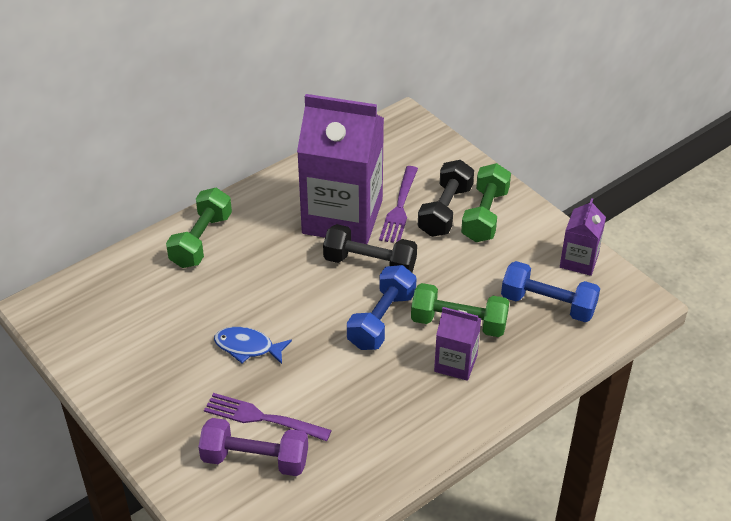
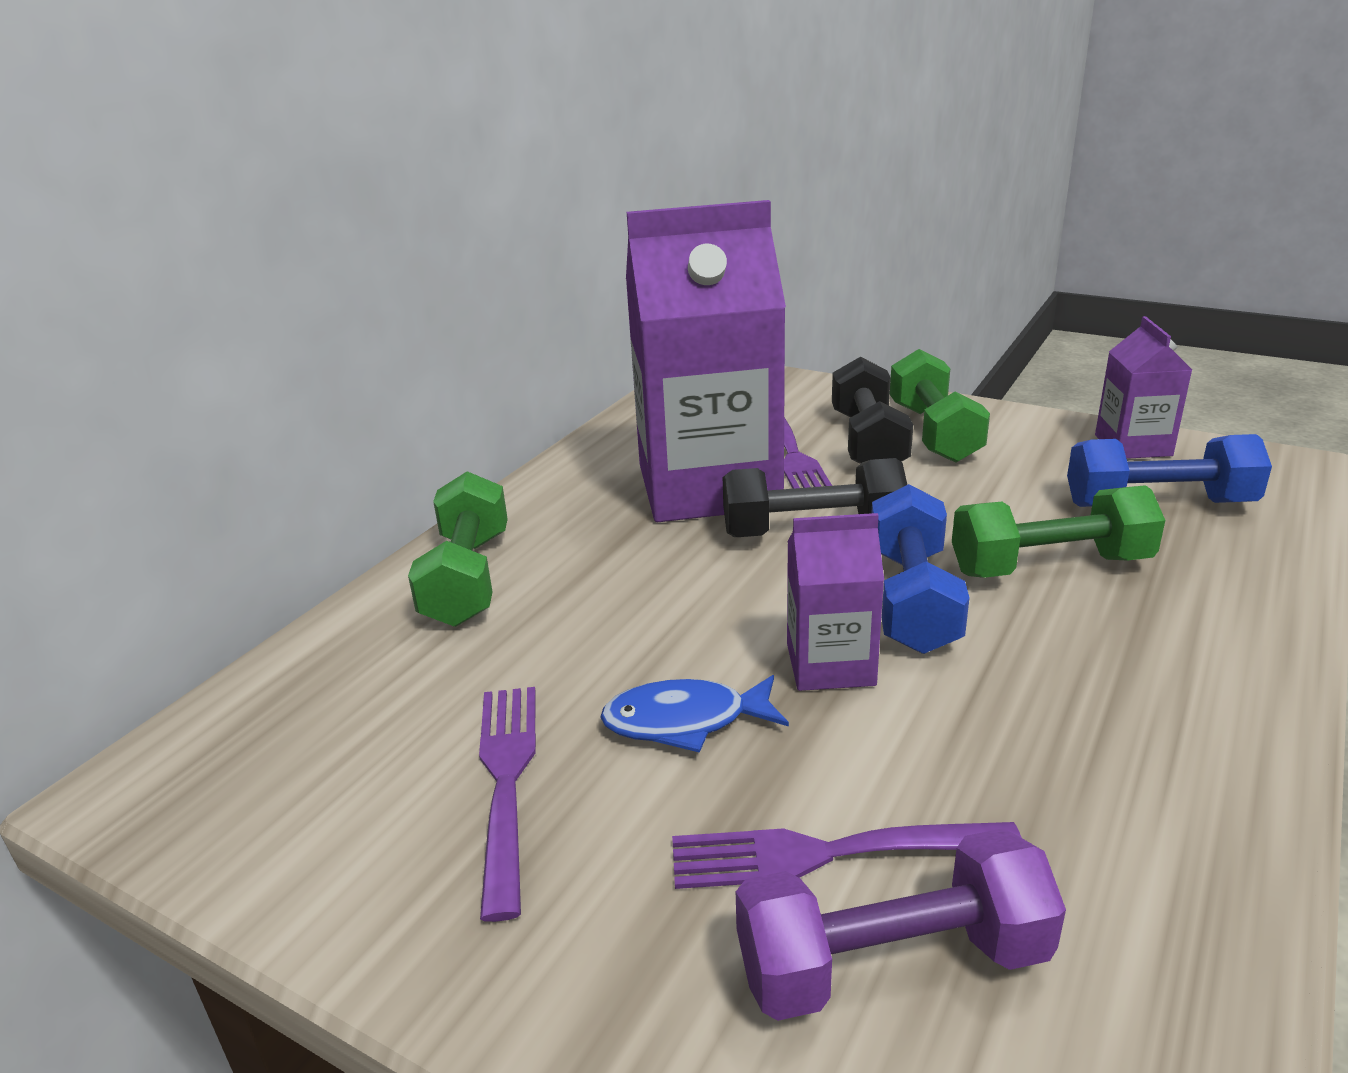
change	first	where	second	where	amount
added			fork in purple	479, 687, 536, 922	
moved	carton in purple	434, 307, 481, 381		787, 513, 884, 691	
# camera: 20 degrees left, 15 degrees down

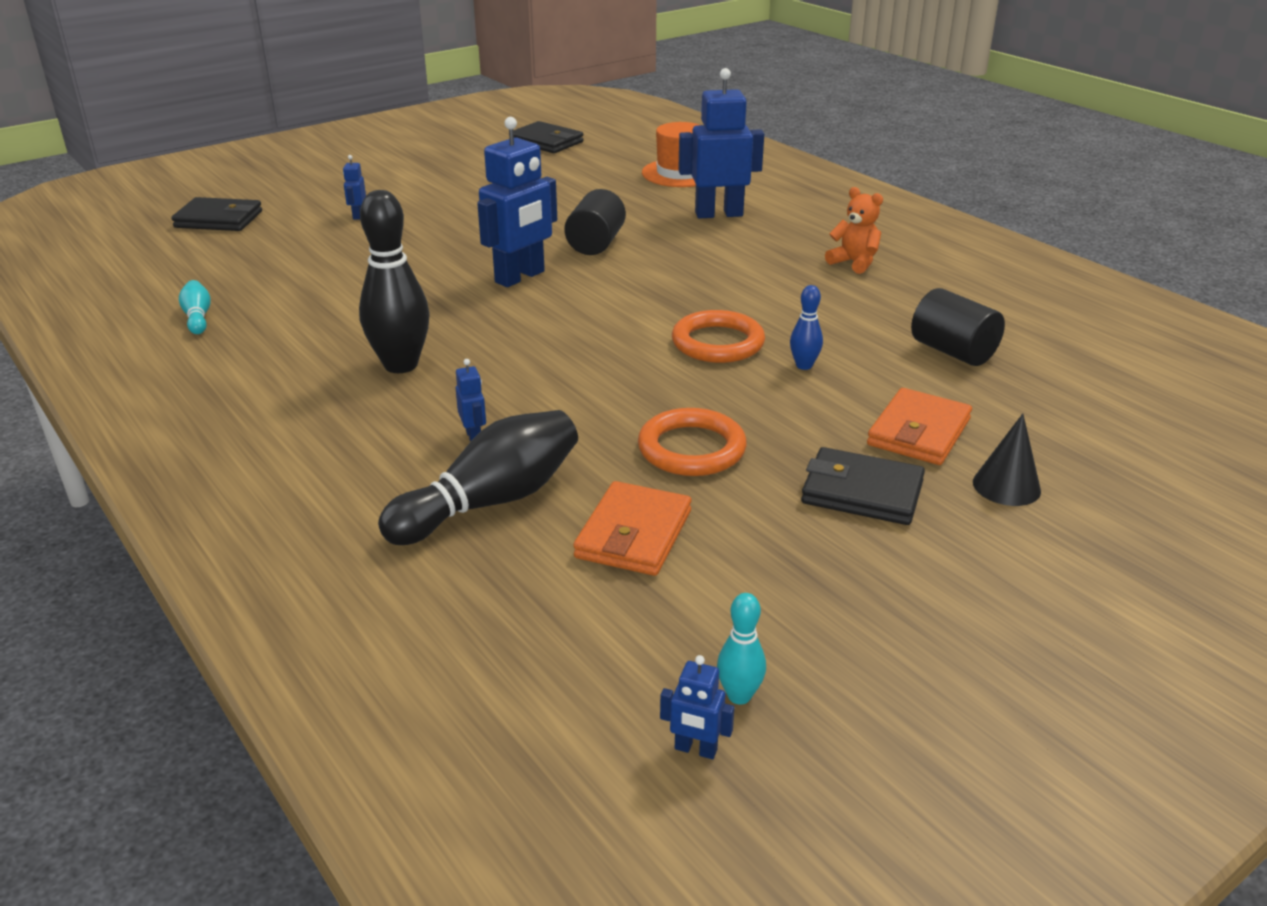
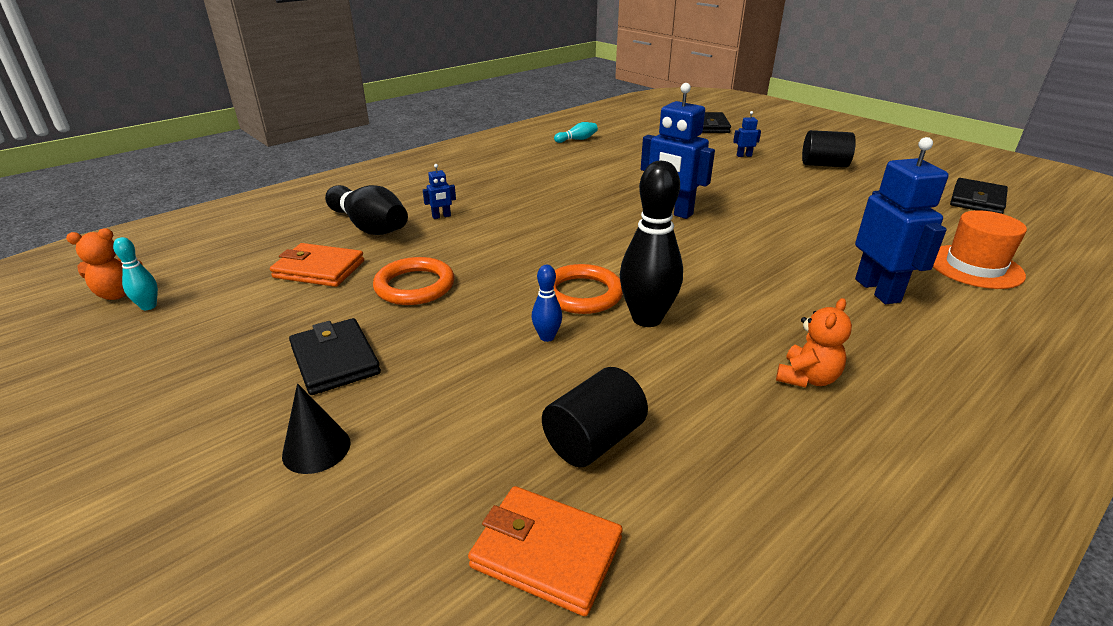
change	first	where	second	where	amount
replaced	robot in blue	660, 655, 735, 759	teddy bear in orange	66, 228, 143, 300	
turned	wallet in black	801, 447, 925, 525		289, 318, 381, 395	45 degrees counterclockwise
moved	wallet in orange	867, 388, 972, 465		468, 486, 623, 616	
moved	bowling pin in black	359, 190, 429, 373		620, 161, 683, 327	
moved	cylinder in black	564, 189, 626, 255		802, 130, 856, 167	
# camera: 85 degrees right, 0 degrees up

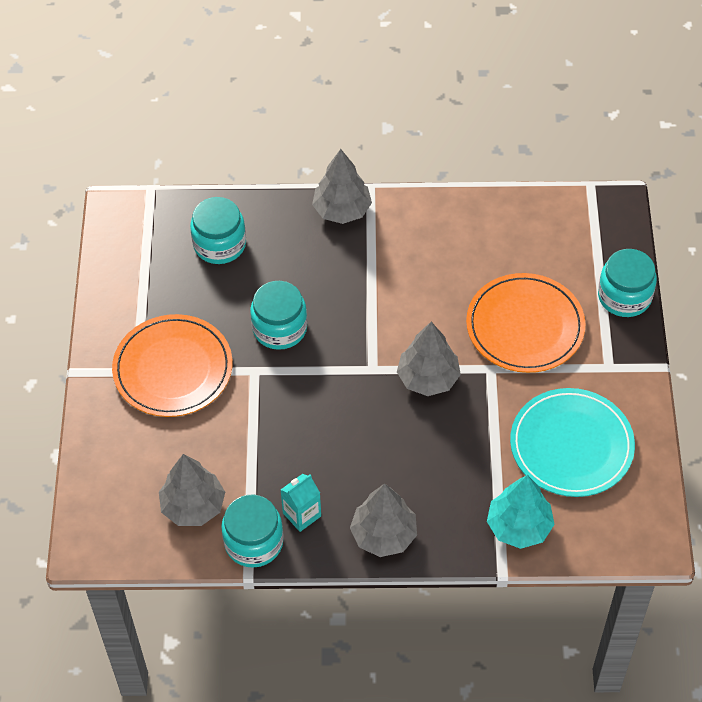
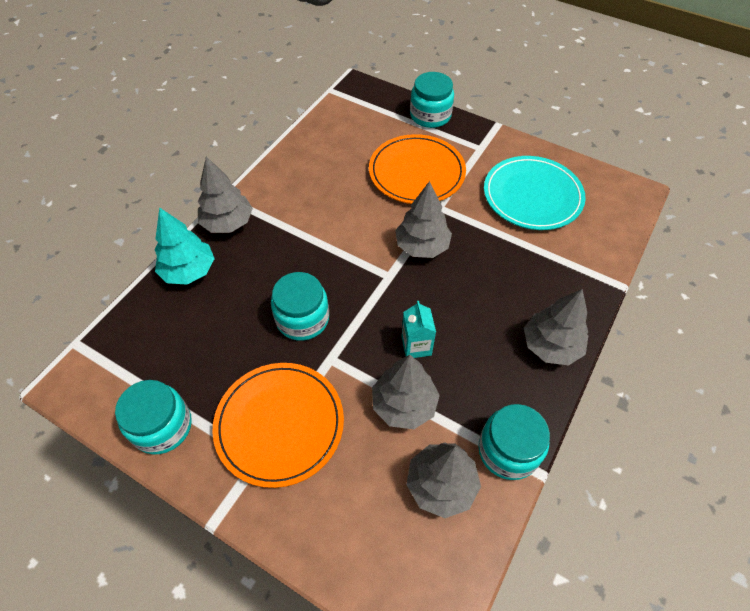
change	first	where	second	where	amount
moved	jar in turquoise	190, 197, 246, 264		115, 380, 192, 454	
moved	tree in turquoise	487, 475, 555, 549		155, 207, 215, 285	
added			tree in grey	372, 355, 440, 429	
moved	carton in turquoise	281, 474, 321, 532		402, 301, 436, 358	
# camera: 60 degrees left, 0 degrees up

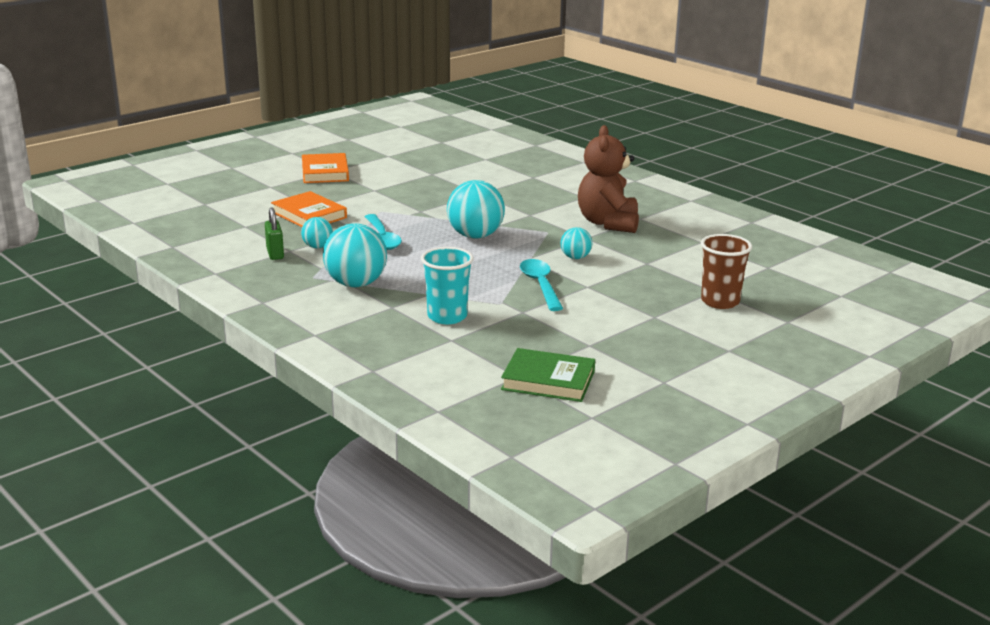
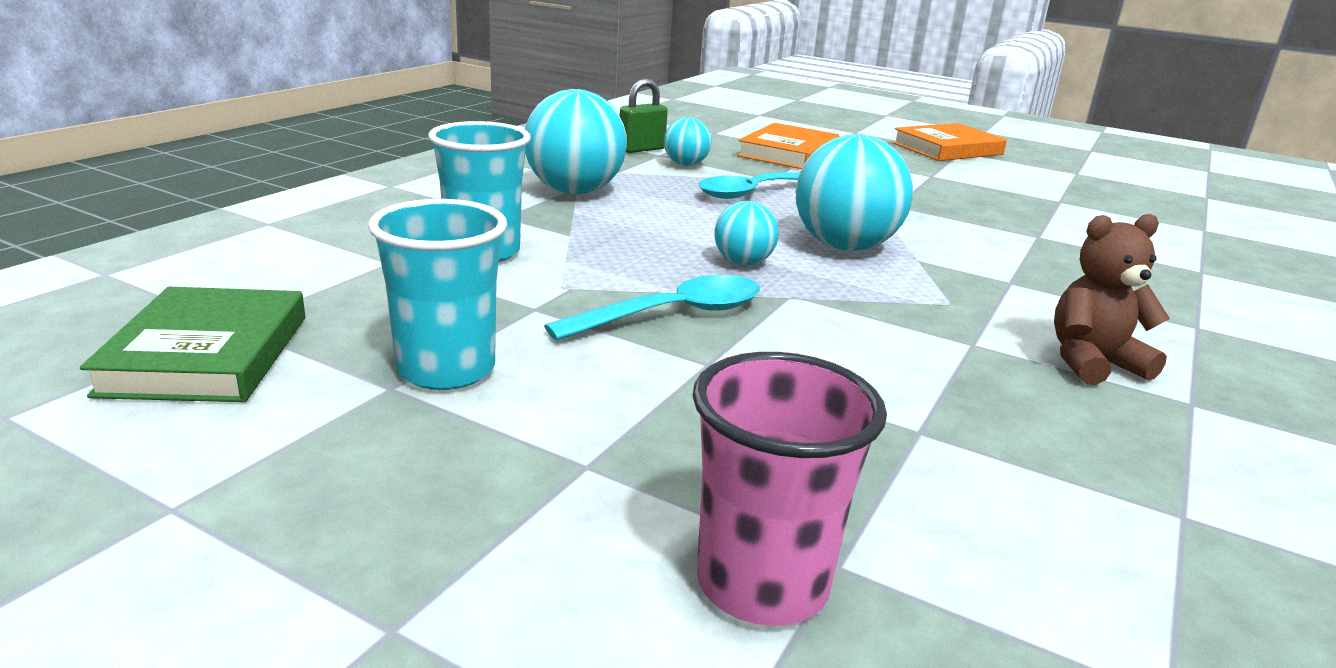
change	first	where	second	where	amount
added			cup in turquoise	368, 199, 507, 390	
recoloured	cup in brown	701, 234, 752, 309	cup in pink	693, 352, 887, 626	
moved	ball in turquoise	560, 227, 592, 259		714, 201, 779, 265	
resized	teddy bear in brown	578, 125, 639, 233		1054, 214, 1170, 385	x0.61
# camera: 70 degrees right, 0 degrees up

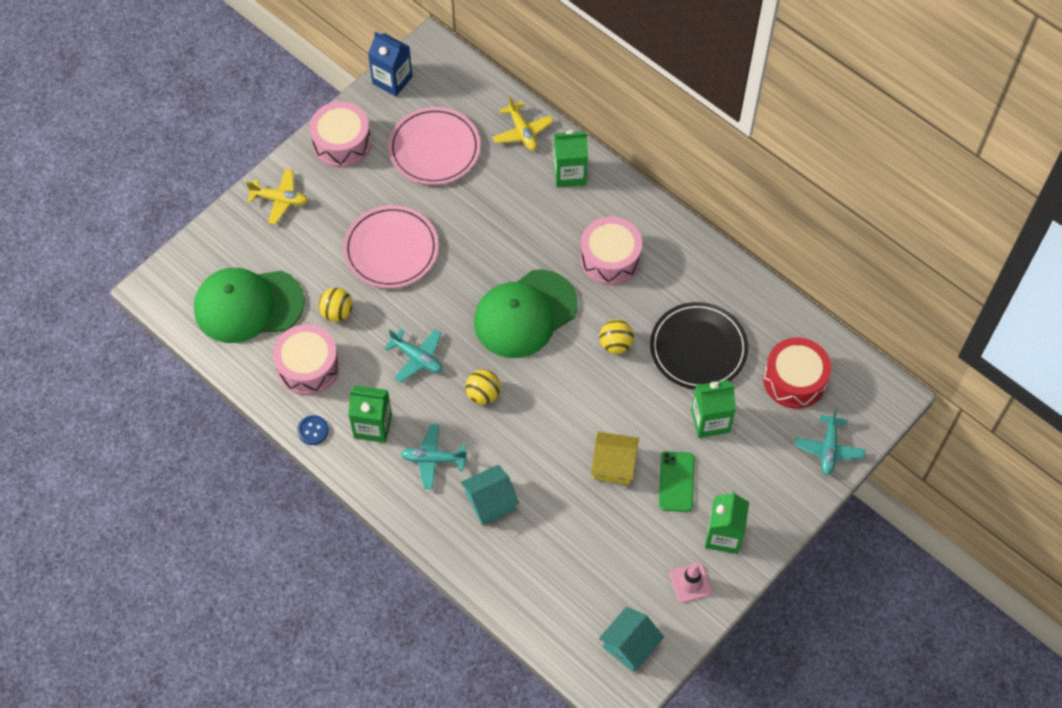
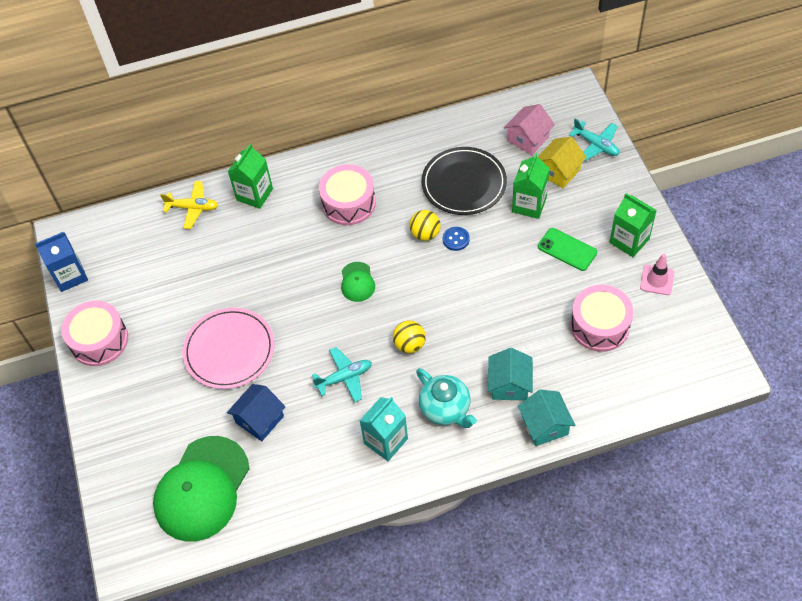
change	first	where	second	where	amount
replaced	ball in yellow	318, 288, 353, 322	house in blue	227, 384, 286, 441	
resized	cap in green	474, 269, 578, 358		341, 262, 375, 302	x0.46
recoloured	carton in green	348, 385, 392, 443	carton in turquoise	359, 397, 408, 461	
replaced	plane in turquoise	401, 424, 468, 489	teapot in turquoise	416, 368, 477, 428	
moved	button in blue	297, 415, 329, 445		443, 227, 470, 251	
replaced	drum in red	763, 338, 831, 409	house in pink	504, 104, 555, 155	
moved	house in turquoise	599, 607, 664, 672		518, 390, 575, 446	
moved	house in yellow	591, 432, 639, 485		538, 137, 587, 188	
moved	drum in pink	273, 324, 340, 395		570, 285, 634, 352	
removed	plane in yellow	246, 169, 308, 225			
removed	plate in pink	388, 107, 480, 185			
# camera: 55 degrees left, 5 degrees down

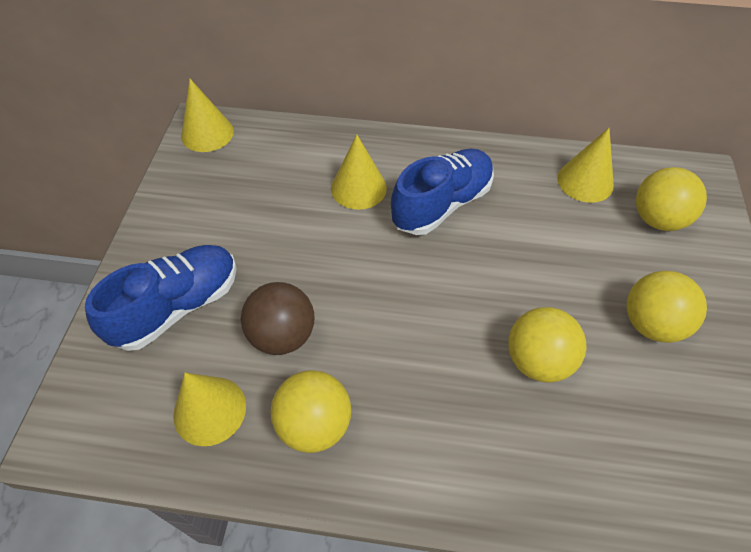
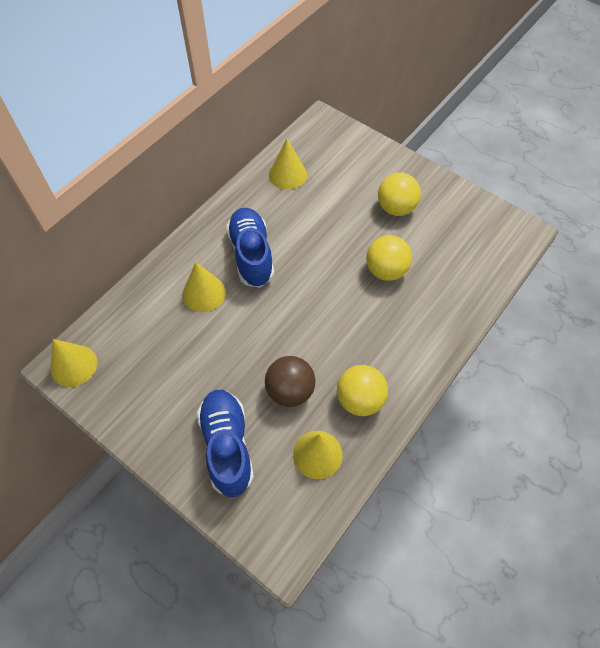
change	first	where	second	where	amount
removed	ball in yellow	636, 167, 707, 231			
# camera: 60 degrees left, 5 degrees up

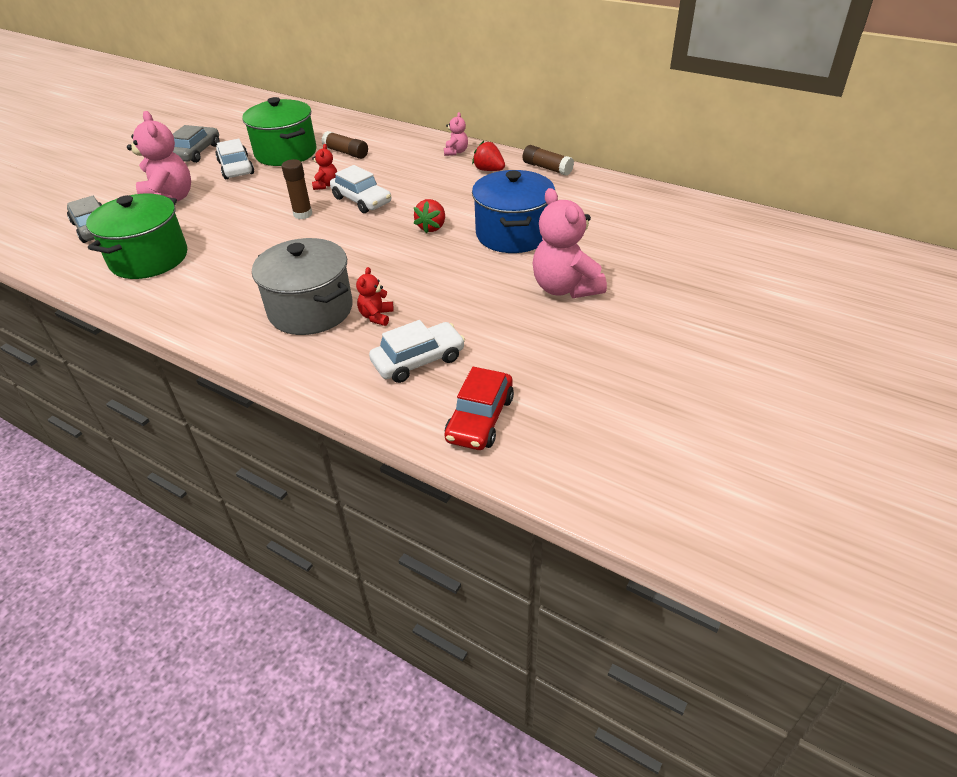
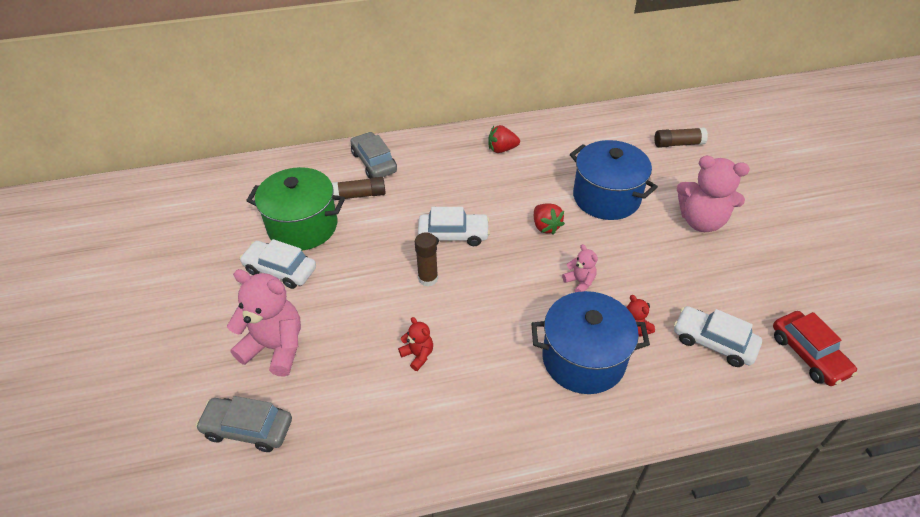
change	first	where	second	where	amount
moved	car in grey	173, 125, 220, 163		351, 132, 397, 179	
moved	teddy bear in red	312, 144, 337, 190		398, 317, 433, 371	
recoloured	pot in grey	252, 238, 353, 335	pot in blue	531, 291, 650, 394	
moved	teddy bear in pink	444, 112, 468, 156		562, 244, 598, 292	
moved	glue stick in brown	522, 145, 574, 176		654, 127, 708, 148	
turned	car in white	369, 320, 465, 383		674, 306, 762, 367	75 degrees counterclockwise
removed	pot in green	86, 194, 187, 279			
# camera: 45 degrees left, 5 degrees up

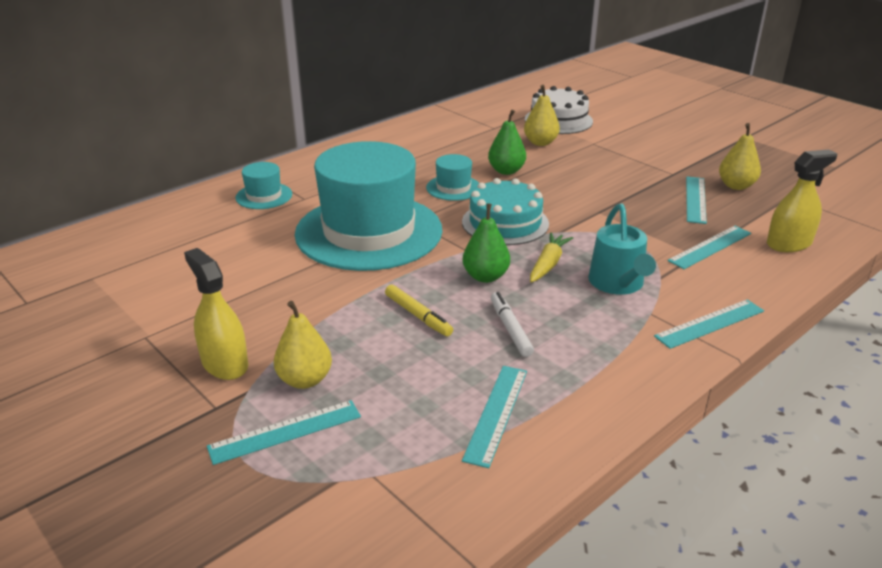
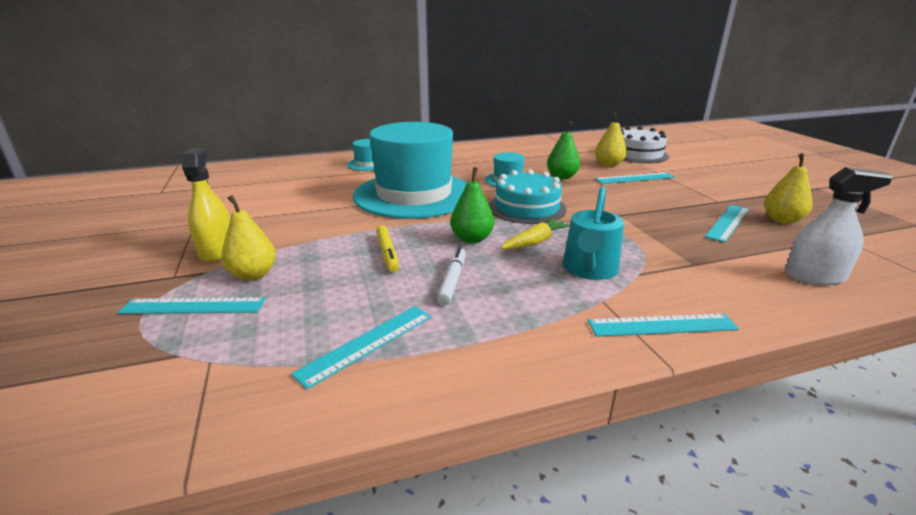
change	first	where	second	where	amount
moved	ruler in turquoise	667, 226, 751, 269		595, 172, 675, 184	
recoloured	spray bottle in yellow	767, 149, 837, 252	spray bottle in white	785, 167, 893, 285	
# camera: 25 degrees right, 5 degrees down

